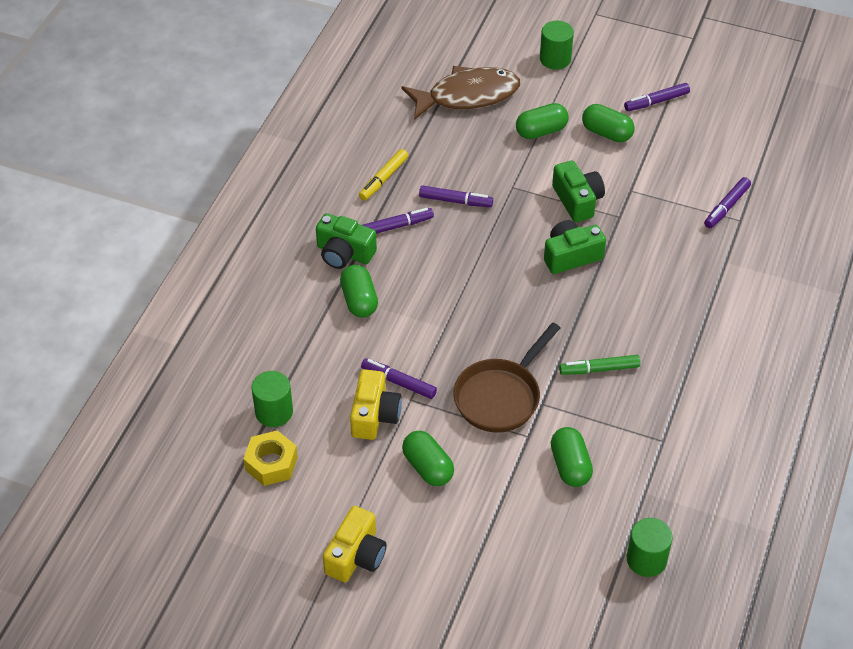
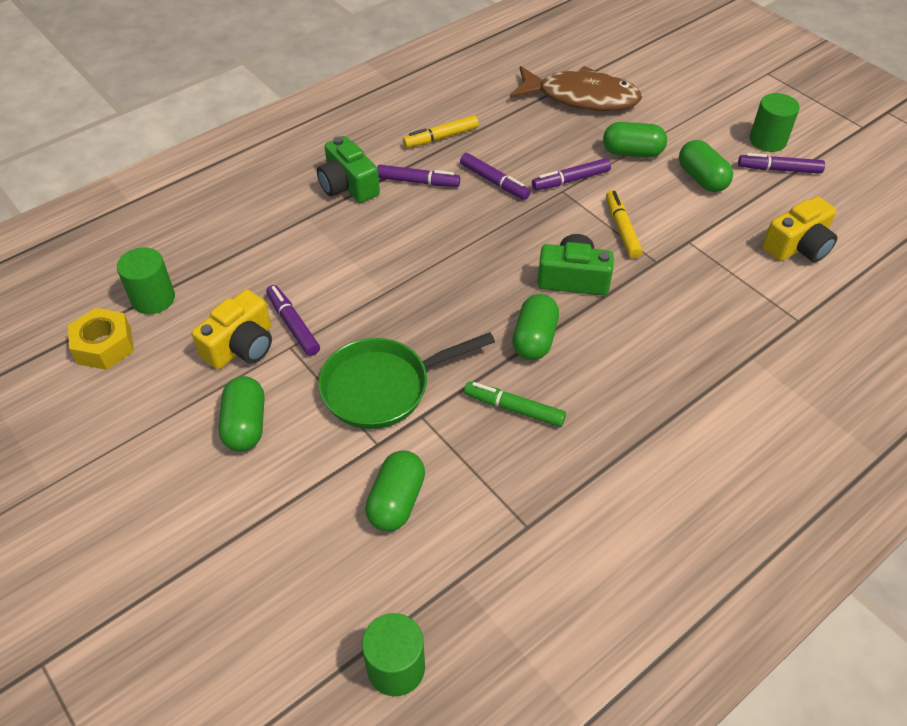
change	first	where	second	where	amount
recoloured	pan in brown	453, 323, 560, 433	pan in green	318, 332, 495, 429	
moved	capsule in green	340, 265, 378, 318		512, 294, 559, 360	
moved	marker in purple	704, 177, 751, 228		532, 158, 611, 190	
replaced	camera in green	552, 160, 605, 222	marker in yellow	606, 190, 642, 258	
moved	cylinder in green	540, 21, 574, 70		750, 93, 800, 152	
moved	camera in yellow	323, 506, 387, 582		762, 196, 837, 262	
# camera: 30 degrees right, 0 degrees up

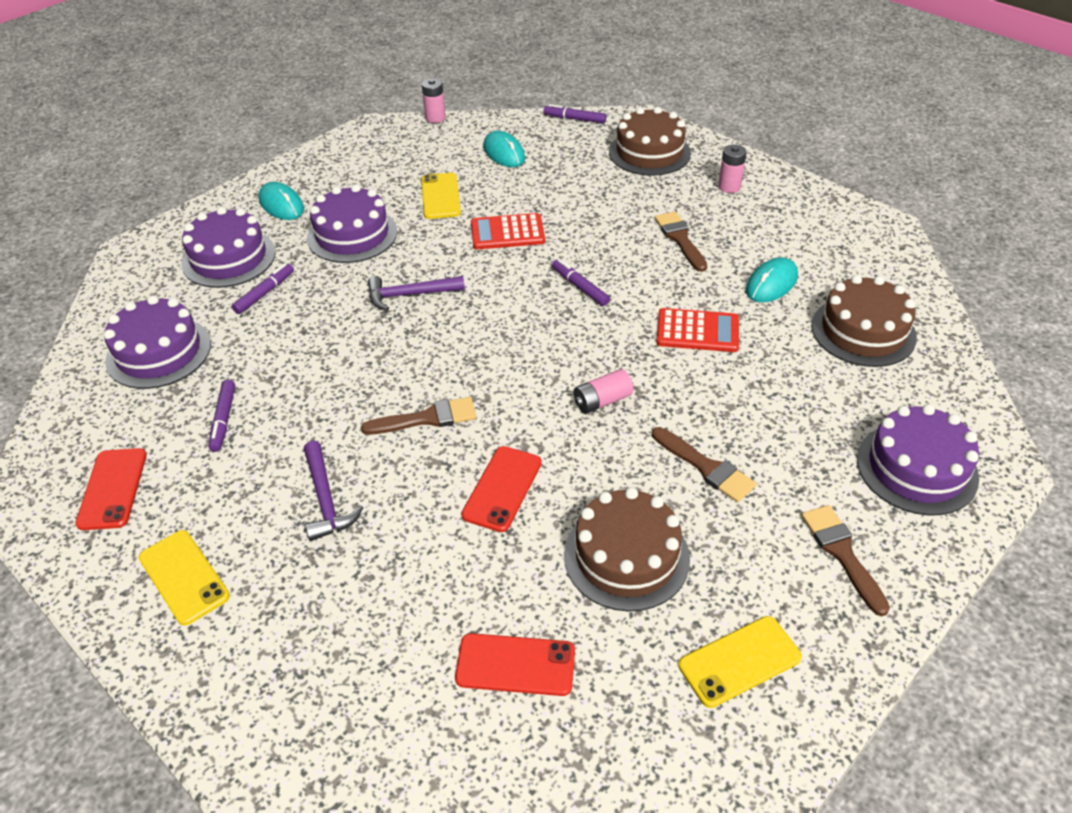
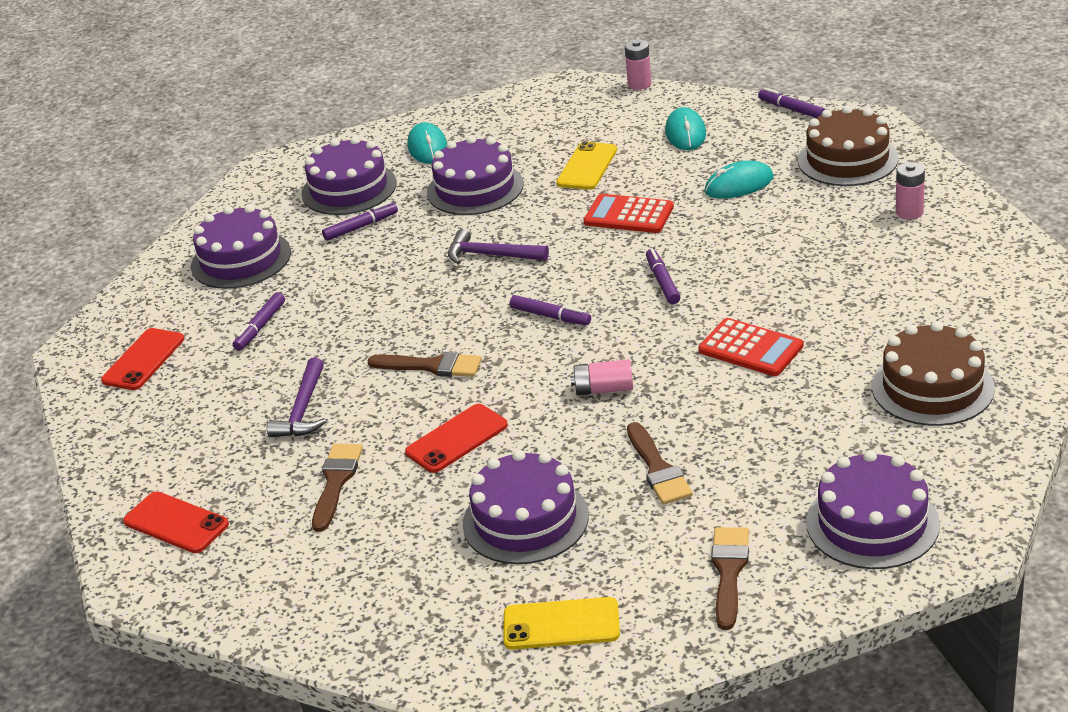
change	first	where	second	where	amount
moved	phone in red	455, 633, 575, 696		123, 491, 229, 553	
moved	brush in brown	655, 212, 707, 272		312, 444, 363, 532	
recoloured	cake in brown	564, 487, 690, 612	cake in purple	463, 450, 589, 564	
added			marker in purple	510, 295, 591, 325	
moved	mouse in turquoise	746, 257, 798, 302		704, 161, 774, 199	
removed	phone in yellow	138, 530, 230, 626			
# camera: 30 degrees right, 10 degrees down

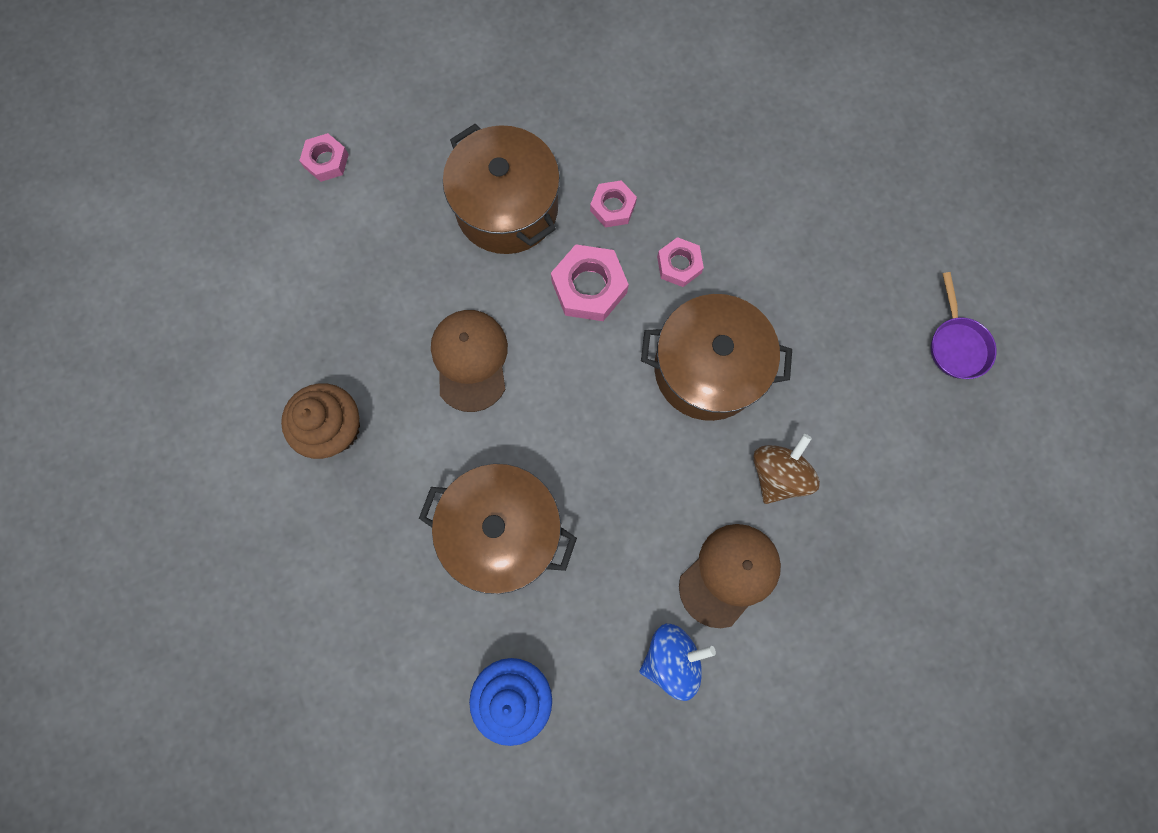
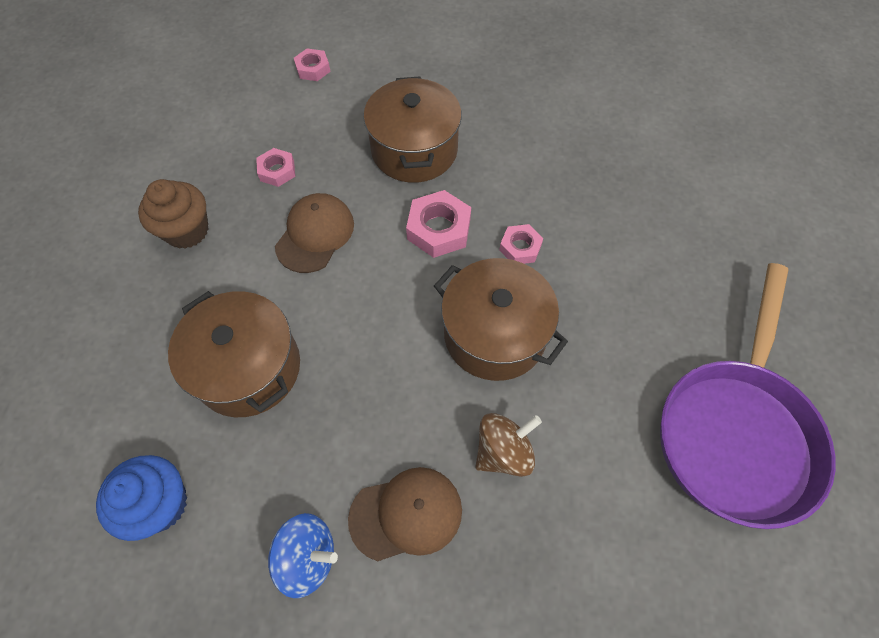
change	first	where	second	where	amount
moved	nut in pink	590, 180, 637, 228		256, 148, 295, 187	
resized	pan in purple	931, 272, 997, 379		660, 263, 836, 529	x2.46
# camera: 30 degrees right, 15 degrees down

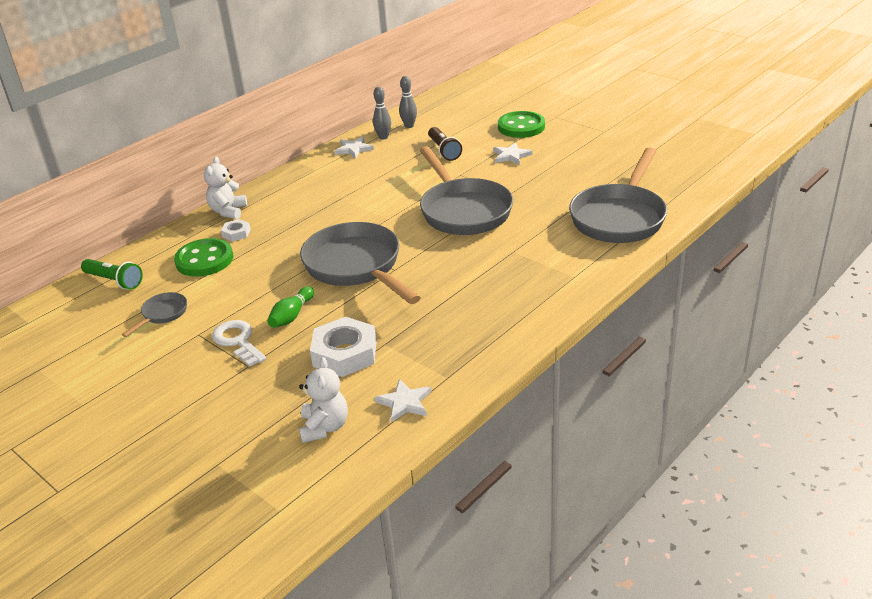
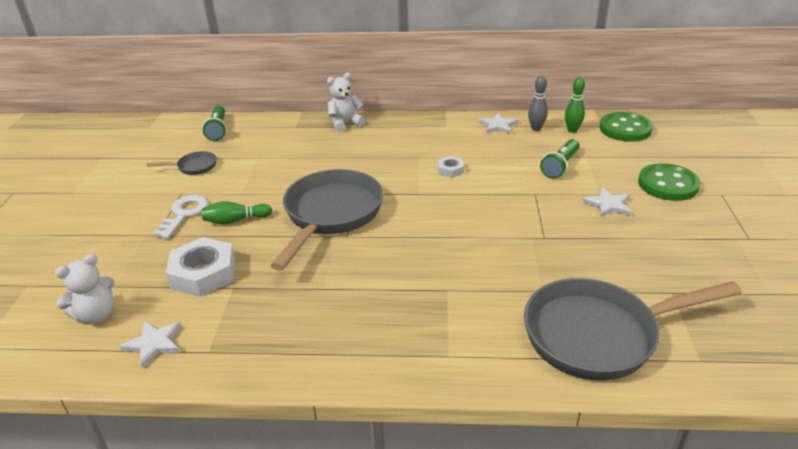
change	first	where	second	where	amount
moved	nut in white	221, 219, 251, 242		438, 156, 464, 178	
recoloured	flashlight in brown	428, 127, 462, 161	flashlight in green	540, 139, 580, 179	
recoloured	bowling pin in grey	399, 76, 417, 128	bowling pin in green	565, 77, 585, 133	
moved	button in green	174, 238, 233, 277		600, 112, 653, 142	
removed	pan in grey	420, 146, 513, 235			
# camera: 50 degrees right, 0 degrees up

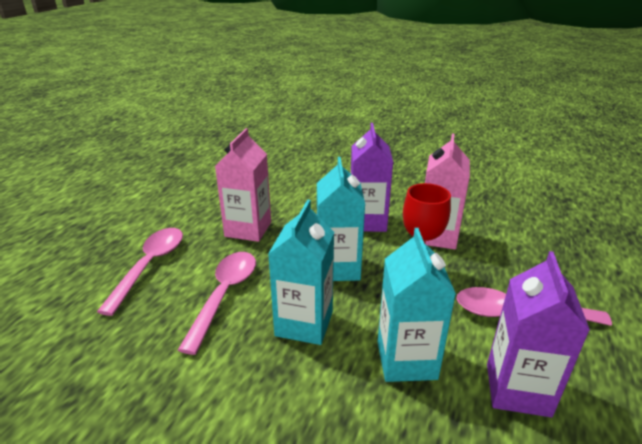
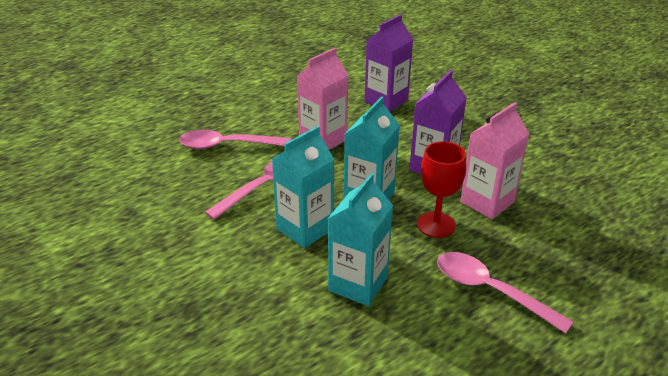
change	first	where	second	where	amount
turned	spoon in pink	97, 228, 183, 316		179, 130, 291, 149	135 degrees counterclockwise
moved	carton in purple	487, 251, 590, 417		364, 14, 413, 112	
# camera: 30 degrees right, 5 degrees up

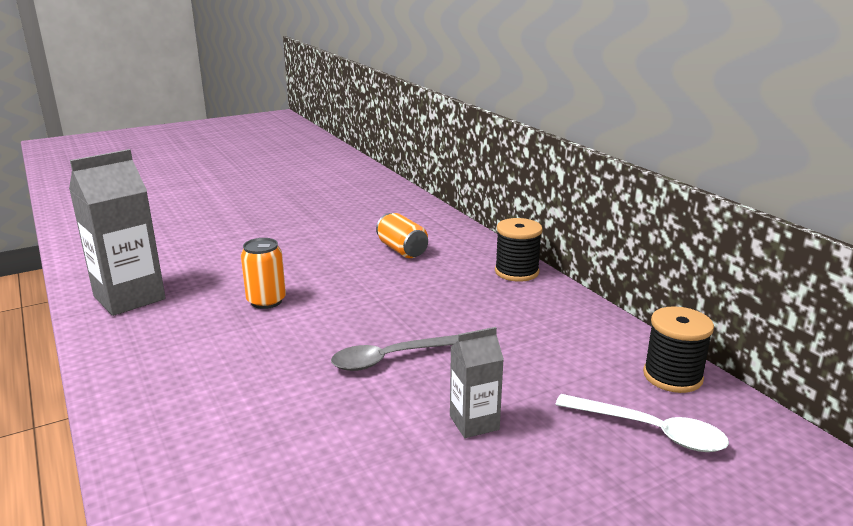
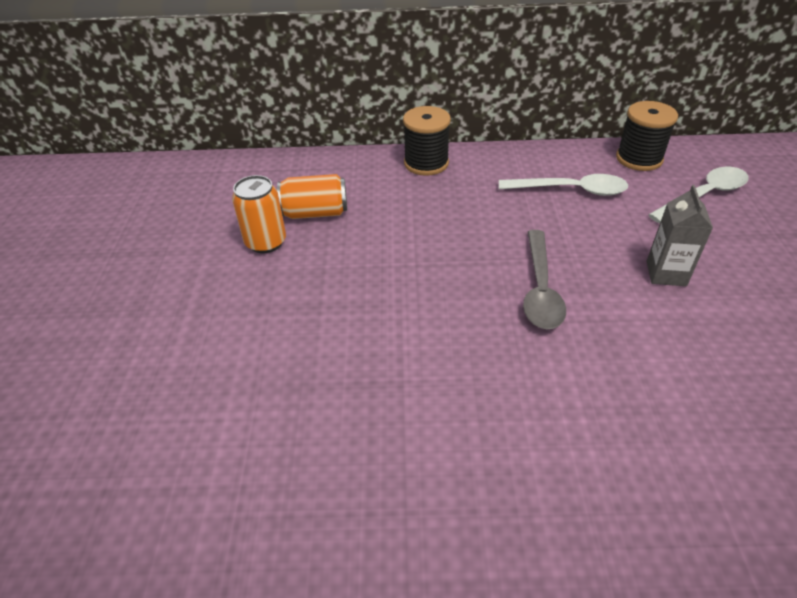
change	first	where	second	where	amount
moved	can in orange	241, 238, 286, 309		232, 175, 286, 253	
added			spoon in white	499, 174, 628, 196	
removed	carton in grey	69, 149, 166, 316			
# camera: 60 degrees left, 20 degrees up

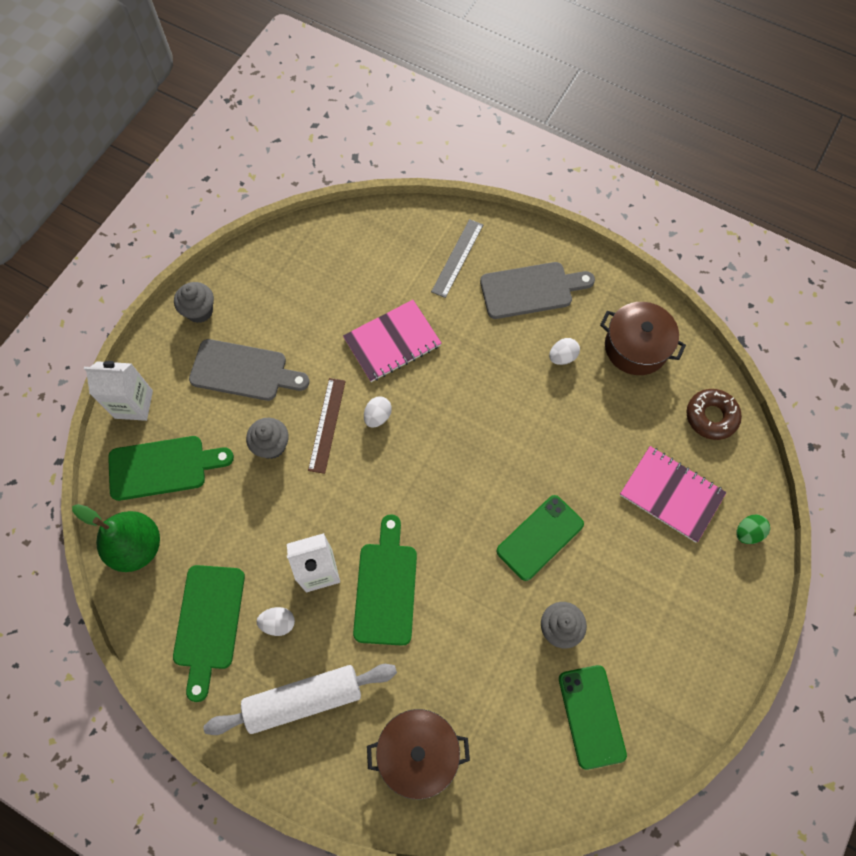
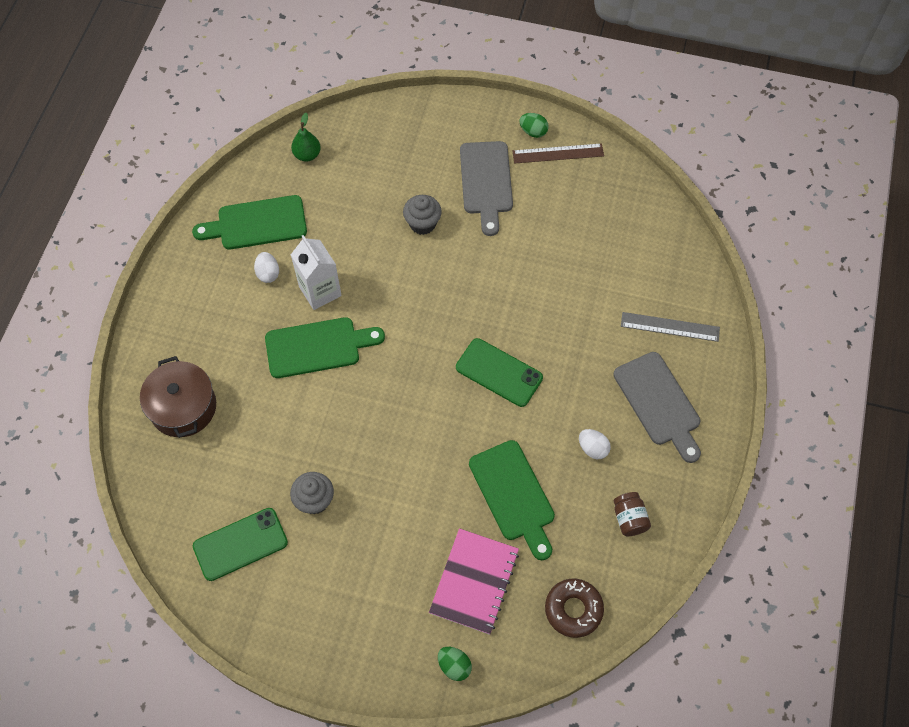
change	first	where	second	where	amount
resized	pear in green	72, 504, 160, 572		291, 113, 321, 162	x0.57
moved	phone in green	497, 495, 584, 581		456, 338, 543, 407	
moved	cutting board in green	108, 436, 234, 501		469, 440, 555, 560	
moved	ruler in brown	308, 378, 346, 474		513, 143, 604, 163	
replaced	cupcake in grey	174, 282, 214, 323	egg in green	519, 113, 549, 138	
replaced	pot in brown	600, 302, 686, 375	jar in brown	614, 492, 651, 536	
removed	carton in white	84, 361, 153, 421			
removed	rolling pin in white	203, 664, 397, 735			
removed	notebook in pink	343, 300, 442, 382			
removed	egg in white	364, 396, 392, 428			
# camera: 75 degrees right, 5 degrees down

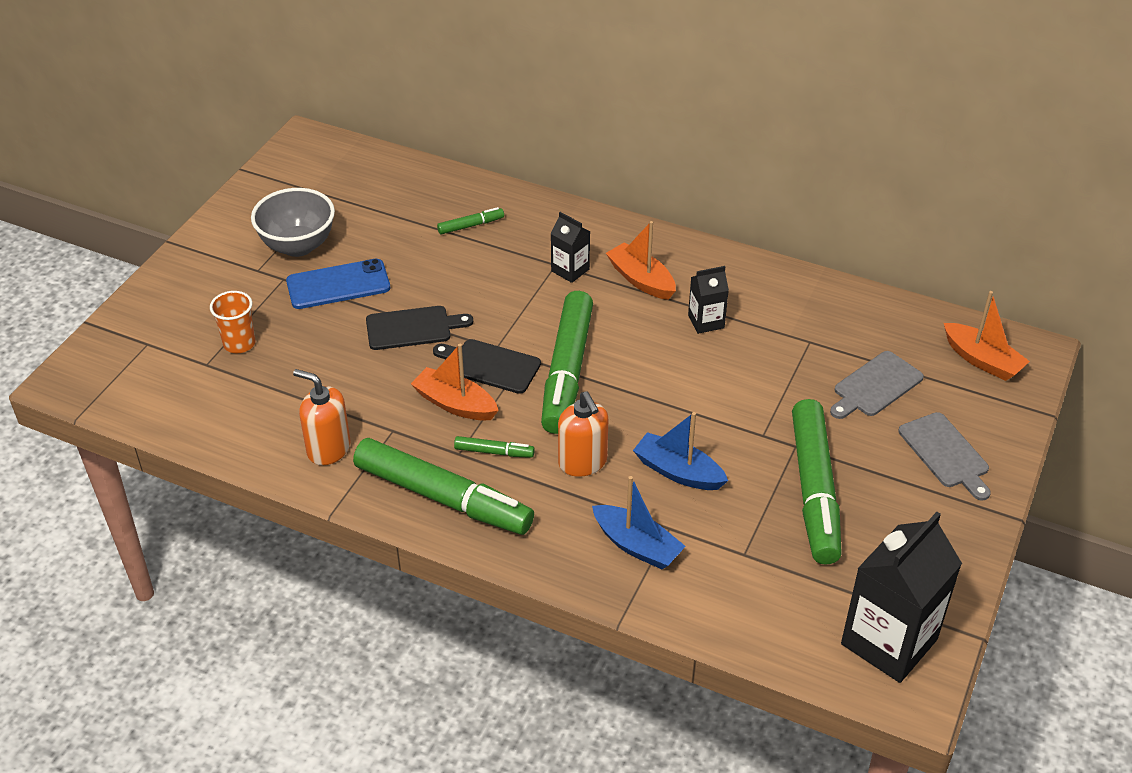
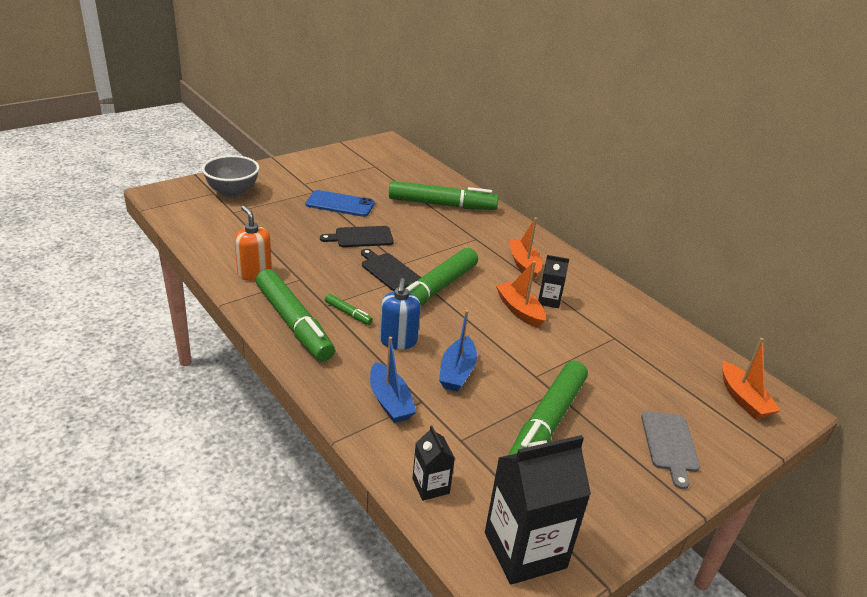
change	first	where	second	where	amount
moved	bowl in grey	251, 188, 335, 257		202, 155, 259, 198	
turned	cutting board in black	366, 306, 473, 350		320, 226, 394, 247	150 degrees clockwise
recoloured	soap dispenser in orange	558, 391, 608, 477	soap dispenser in blue	380, 278, 420, 350	
resized	marker in green	437, 207, 504, 234		389, 181, 499, 210	x2.37
moved	carton in black	551, 212, 590, 283		412, 425, 455, 501	
turned	boat in blue	633, 412, 728, 490		439, 310, 477, 392	135 degrees counterclockwise
moved	boat in orange	411, 344, 499, 421		496, 261, 546, 328	
removed	cup in orange	210, 291, 255, 353			
removed	cutting board in grey	830, 351, 924, 419			
# camera: 25 degrees right, 10 degrees down

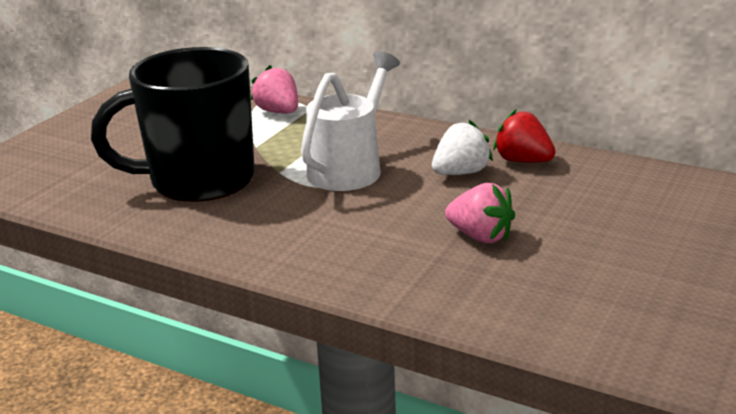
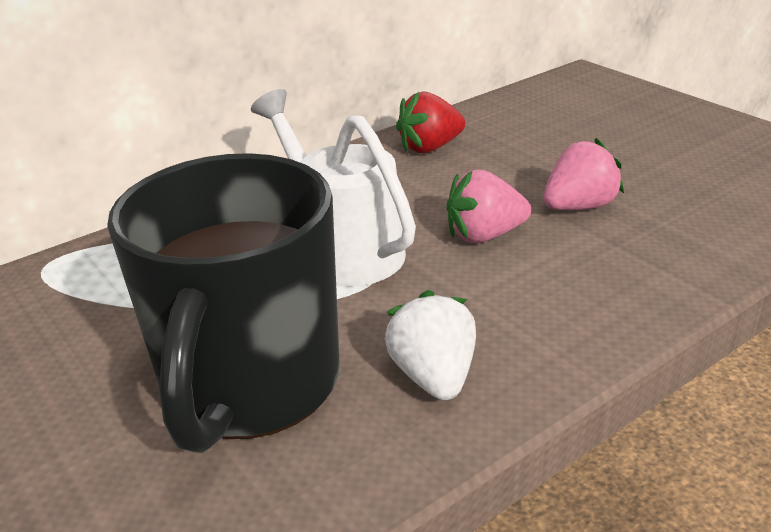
change	first	where	second	where	amount
moved	strawberry in white	432, 120, 493, 175		385, 290, 476, 400	
moved	strawberry in pink	251, 65, 298, 113		447, 170, 531, 243	
# camera: 65 degrees left, 5 degrees up

